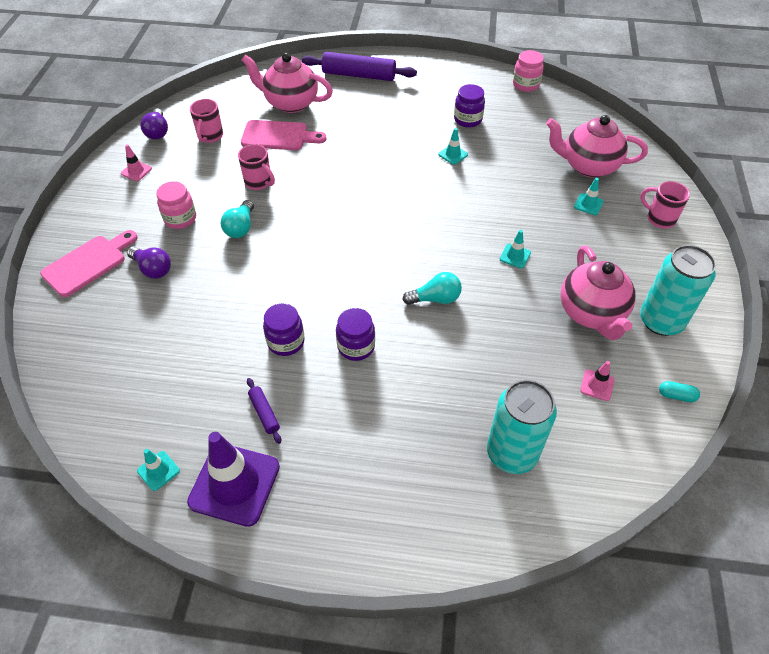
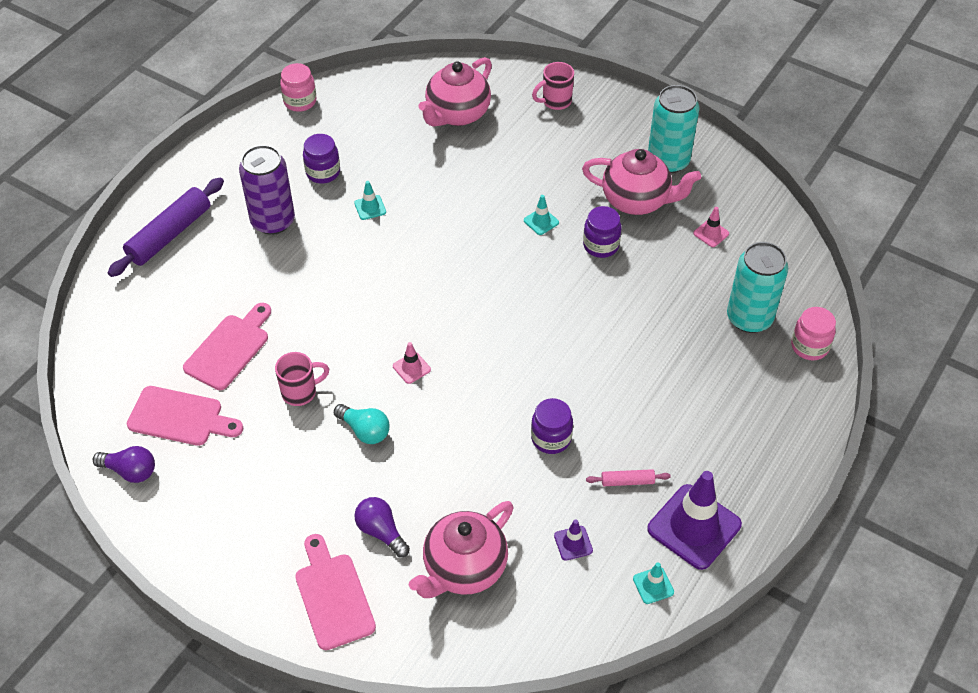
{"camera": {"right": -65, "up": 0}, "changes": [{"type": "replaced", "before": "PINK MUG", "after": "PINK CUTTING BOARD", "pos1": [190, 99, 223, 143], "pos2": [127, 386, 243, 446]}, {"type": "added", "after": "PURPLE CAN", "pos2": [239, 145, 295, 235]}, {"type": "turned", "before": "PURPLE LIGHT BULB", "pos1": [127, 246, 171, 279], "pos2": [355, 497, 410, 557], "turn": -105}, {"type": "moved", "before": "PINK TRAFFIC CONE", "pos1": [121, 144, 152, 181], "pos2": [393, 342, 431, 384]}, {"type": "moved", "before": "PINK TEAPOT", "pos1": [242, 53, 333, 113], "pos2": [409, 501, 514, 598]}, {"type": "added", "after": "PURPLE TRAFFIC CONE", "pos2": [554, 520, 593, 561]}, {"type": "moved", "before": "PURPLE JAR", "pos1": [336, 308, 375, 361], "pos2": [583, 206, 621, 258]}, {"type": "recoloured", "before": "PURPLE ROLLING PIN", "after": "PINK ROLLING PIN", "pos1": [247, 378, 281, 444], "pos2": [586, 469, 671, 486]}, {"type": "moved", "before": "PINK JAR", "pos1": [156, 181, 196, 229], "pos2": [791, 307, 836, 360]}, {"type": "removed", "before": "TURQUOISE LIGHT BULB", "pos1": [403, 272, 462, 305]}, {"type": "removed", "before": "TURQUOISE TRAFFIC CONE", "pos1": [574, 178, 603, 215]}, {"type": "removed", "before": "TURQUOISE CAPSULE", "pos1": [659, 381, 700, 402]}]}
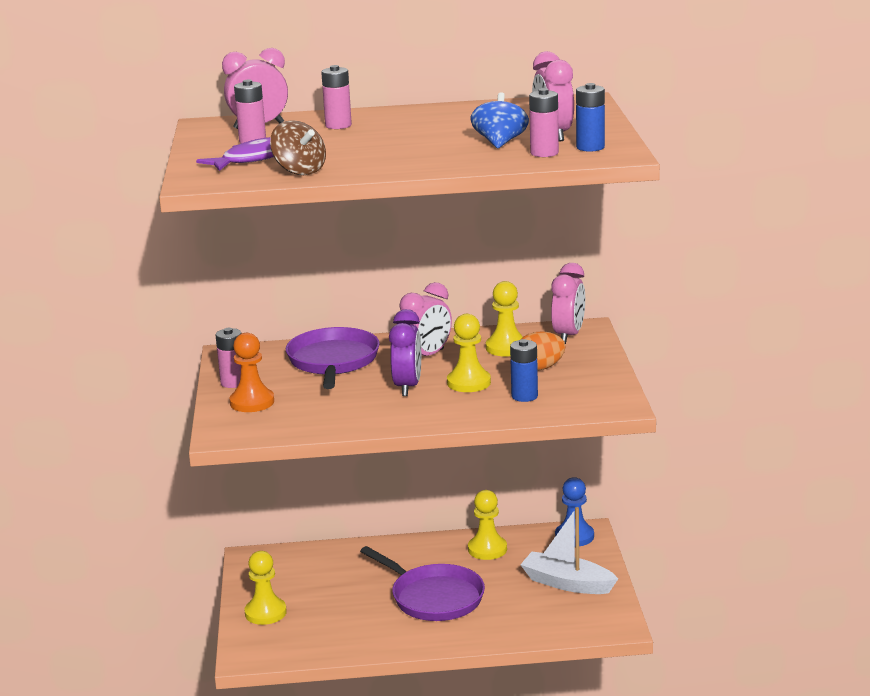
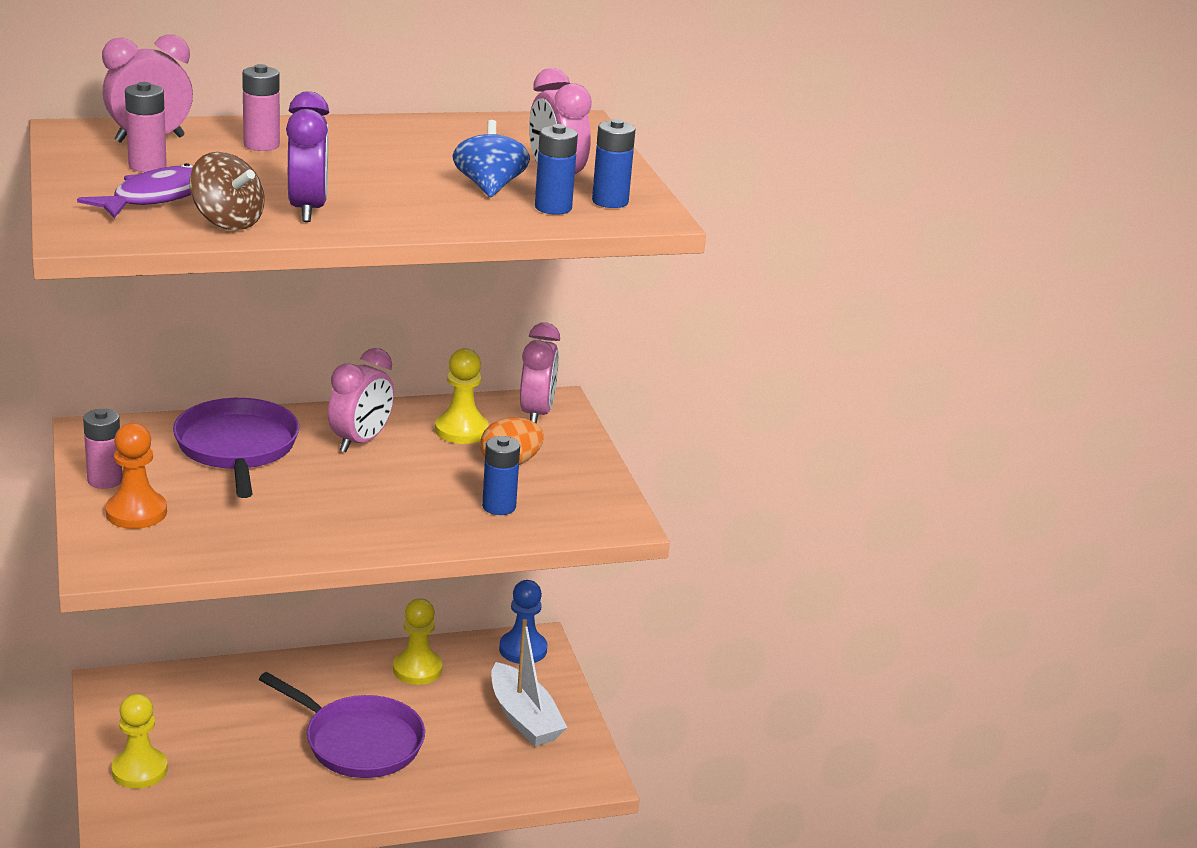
{"camera": {"right": -15, "up": 5}, "changes": [{"type": "moved", "before": "PURPLE CLOCK", "pos1": [389, 309, 421, 396], "pos2": [286, 91, 329, 222]}, {"type": "turned", "before": "WHITE BOAT", "pos1": [520, 507, 618, 594], "pos2": [491, 619, 568, 747], "turn": -135}, {"type": "recoloured", "before": "PINK BATTERY", "after": "BLUE BATTERY", "pos1": [529, 88, 559, 157], "pos2": [535, 124, 578, 215]}, {"type": "removed", "before": "YELLOW PAWN", "pos1": [447, 314, 491, 392]}]}
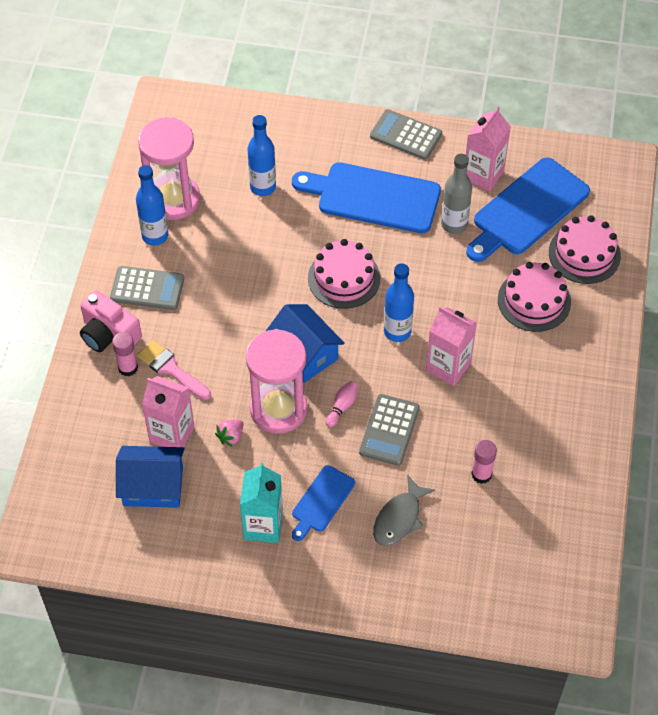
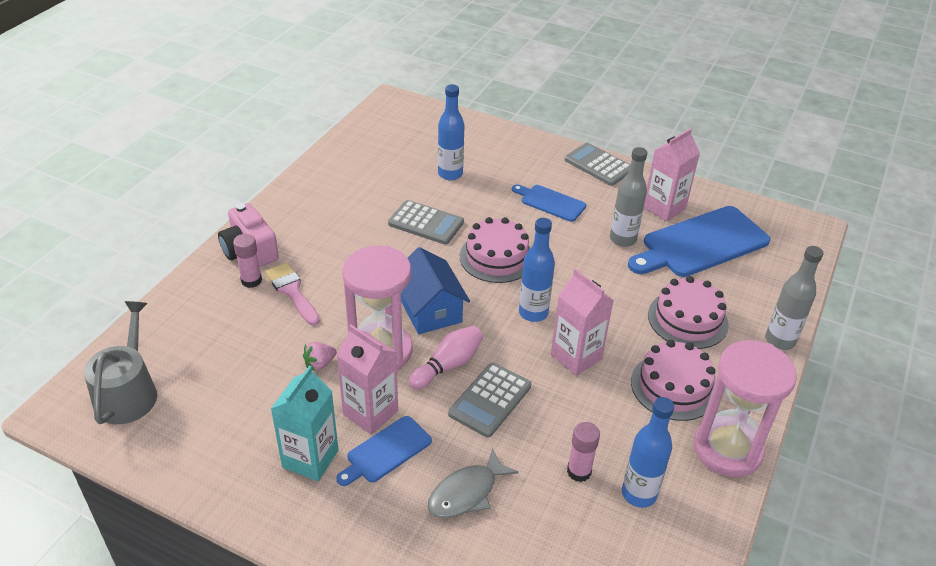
{"camera": {"right": 15, "up": -15}, "changes": [{"type": "added", "after": "GREY WATERING CAN", "pos2": [84, 301, 157, 424]}, {"type": "moved", "before": "PINK CARTON", "pos1": [142, 376, 194, 447], "pos2": [337, 324, 398, 434]}, {"type": "moved", "before": "GREY CALCULATOR", "pos1": [110, 266, 184, 310], "pos2": [388, 200, 464, 244]}, {"type": "resized", "before": "PINK BOWLING PIN", "pos1": [325, 381, 358, 427], "pos2": [409, 326, 483, 389], "scale": 1.55}, {"type": "resized", "before": "BLUE CUTTING BOARD", "pos1": [292, 162, 441, 233], "pos2": [512, 184, 586, 222], "scale": 0.53}, {"type": "moved", "before": "BLUE BOTTLE", "pos1": [136, 165, 168, 246], "pos2": [622, 397, 674, 508]}, {"type": "moved", "before": "PINK CAKE", "pos1": [549, 215, 621, 284], "pos2": [631, 340, 715, 421]}, {"type": "moved", "before": "PINK HOURGLASS", "pos1": [138, 117, 200, 220], "pos2": [694, 340, 797, 477]}, {"type": "added", "after": "GREY BOTTLE", "pos2": [765, 246, 824, 350]}, {"type": "removed", "before": "BLUE HOUSE", "pos1": [116, 446, 185, 508]}]}
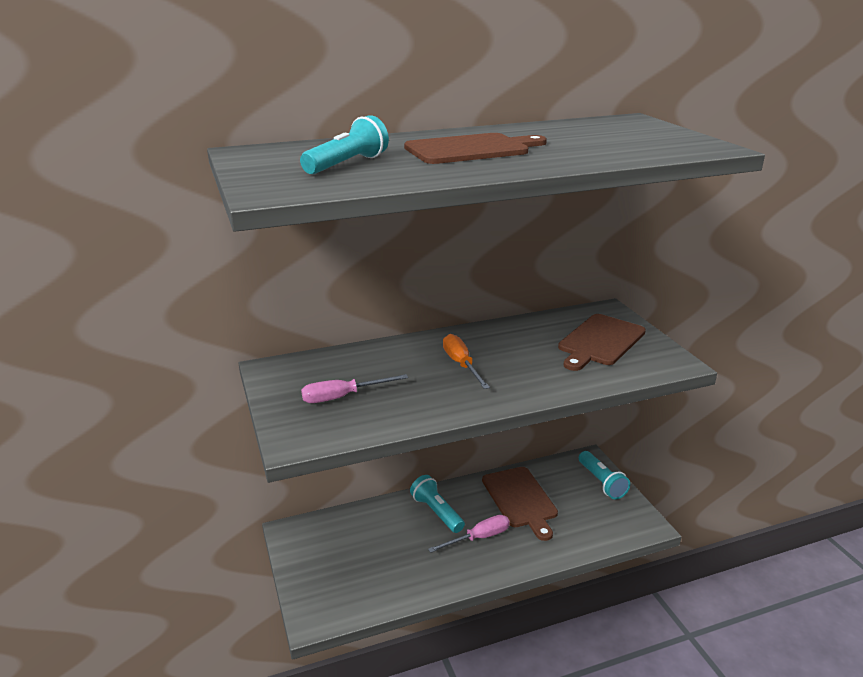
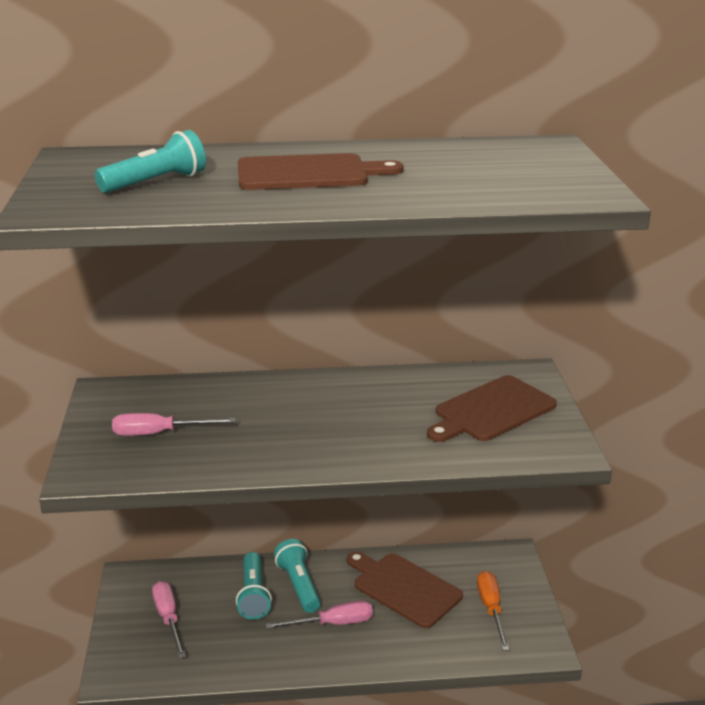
{"camera": {"right": 15, "up": 0}, "changes": [{"type": "added", "after": "PINK SCREWDRIVER", "pos2": [152, 581, 186, 659]}, {"type": "moved", "before": "TURQUOISE FLASHLIGHT", "pos1": [579, 451, 630, 499], "pos2": [236, 552, 272, 619]}, {"type": "turned", "before": "BROWN CUTTING BOARD", "pos1": [482, 467, 558, 541], "pos2": [347, 551, 463, 628], "turn": 135}, {"type": "moved", "before": "ORANGE SCREWDRIVER", "pos1": [443, 334, 490, 389], "pos2": [477, 571, 509, 651]}]}
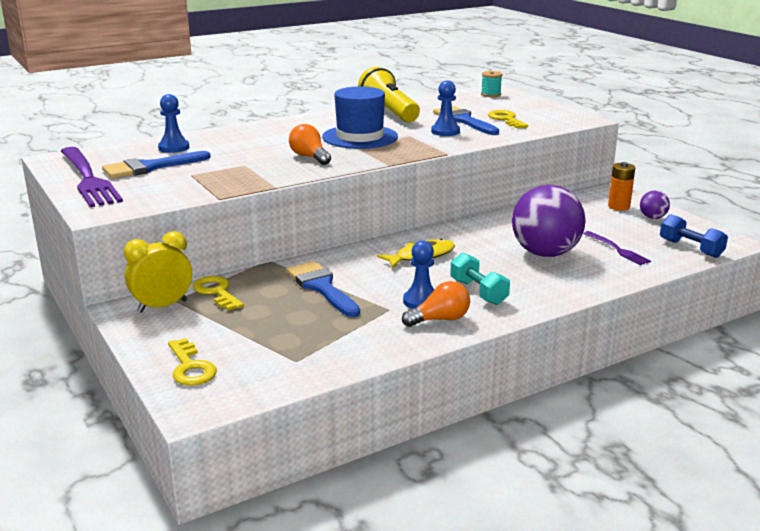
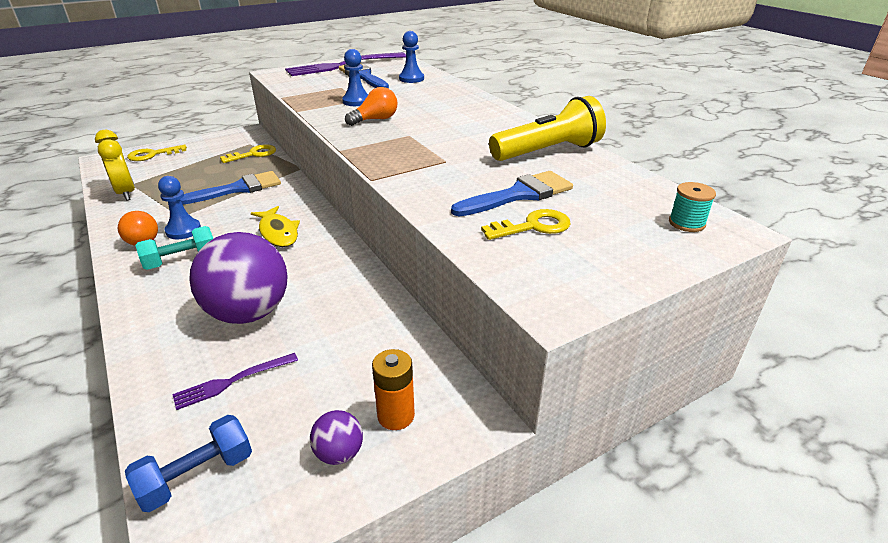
{"camera": {"right": 90, "up": 10}, "changes": [{"type": "moved", "before": "YELLOW CLOCK", "pos1": [124, 231, 192, 313], "pos2": [95, 130, 135, 201]}, {"type": "moved", "before": "BLUE PAWN", "pos1": [431, 81, 460, 136], "pos2": [342, 49, 368, 106]}, {"type": "removed", "before": "BLUE HAT", "pos1": [322, 86, 398, 149]}]}
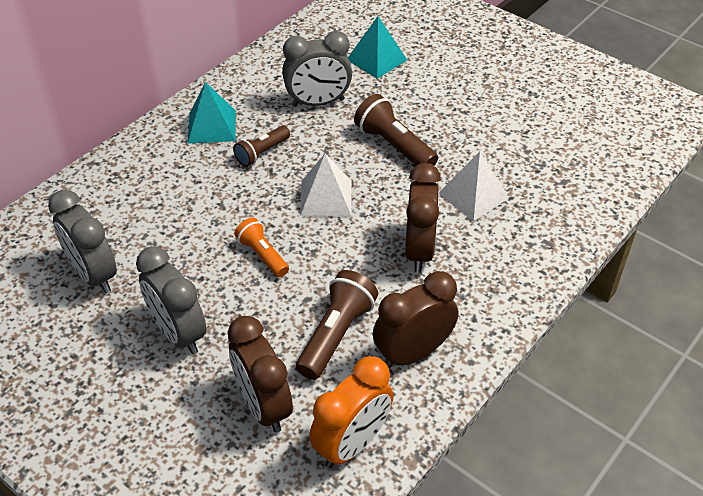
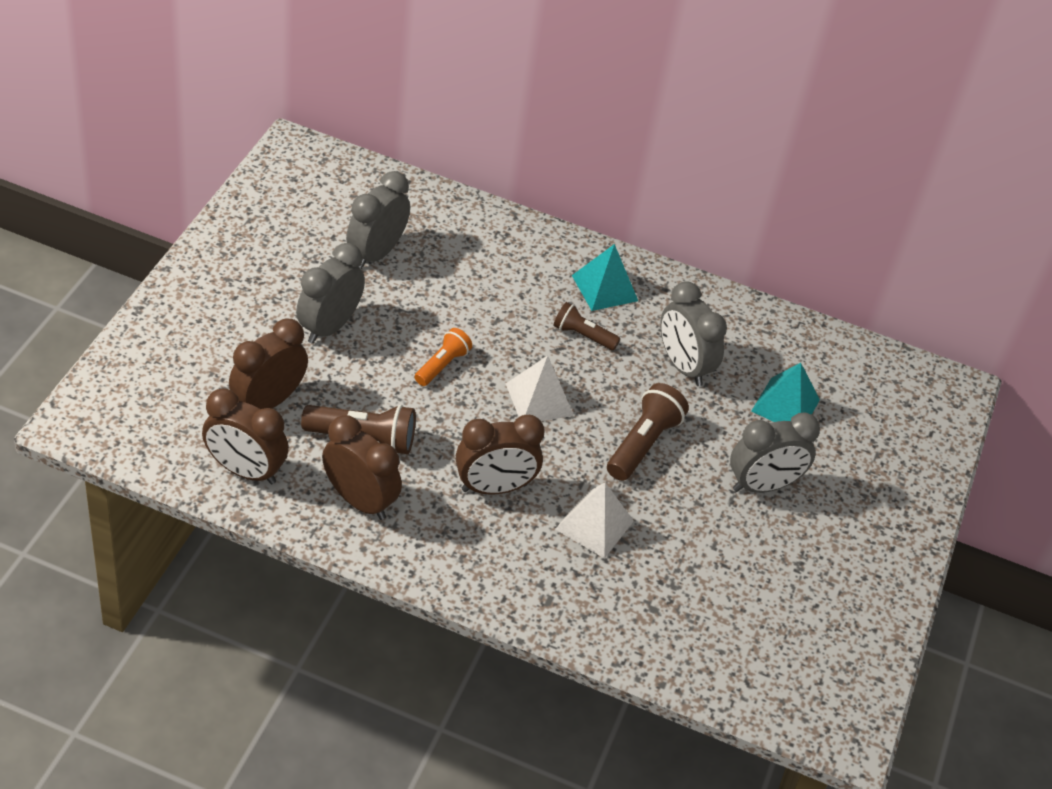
{"camera": {"right": 65, "up": 0}, "changes": [{"type": "recoloured", "before": "ORANGE CLOCK", "after": "BROWN CLOCK", "pos1": [309, 356, 393, 468], "pos2": [202, 388, 289, 484]}, {"type": "added", "after": "GREY CLOCK", "pos2": [730, 413, 820, 493]}]}
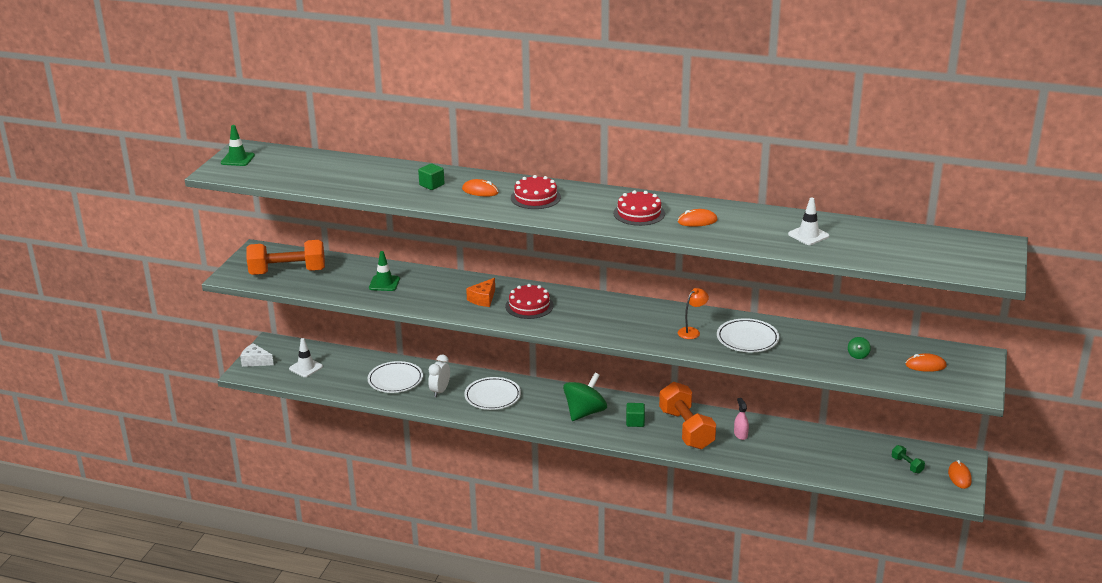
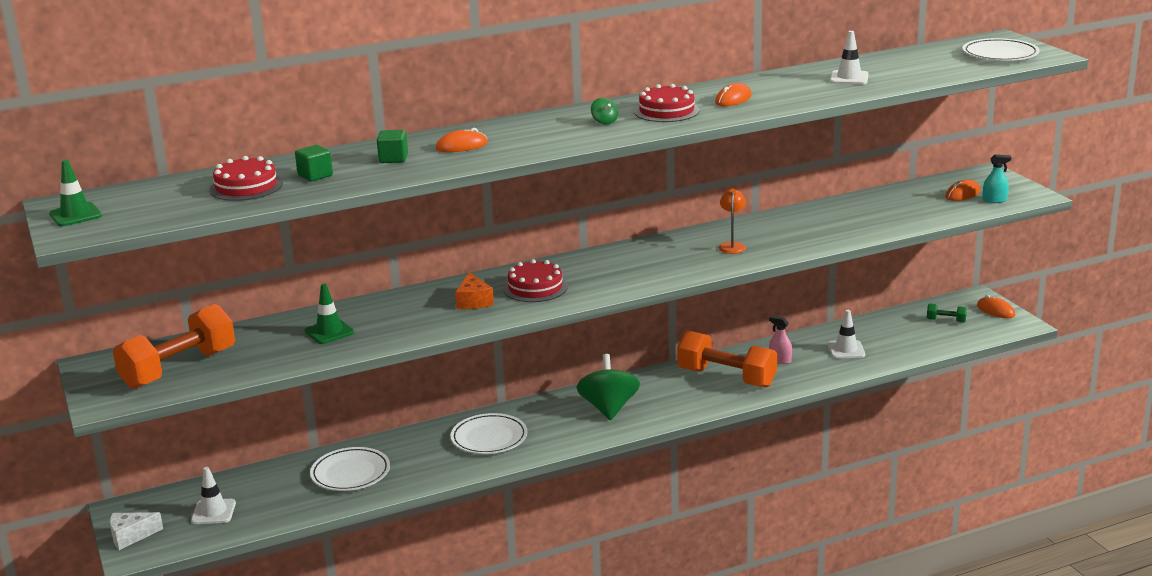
{"camera": {"right": -40, "up": -5}, "changes": [{"type": "moved", "before": "RED CAKE", "pos1": [511, 175, 561, 209], "pos2": [209, 156, 283, 201]}, {"type": "moved", "before": "GREEN CUBE", "pos1": [626, 403, 645, 427], "pos2": [295, 145, 333, 181]}, {"type": "moved", "before": "GREEN SPINNING TOP", "pos1": [848, 337, 871, 359], "pos2": [591, 98, 618, 125]}, {"type": "added", "after": "WHITE TRAFFIC CONE", "pos2": [828, 310, 865, 359]}, {"type": "moved", "before": "WHITE PLATE", "pos1": [717, 318, 779, 352], "pos2": [962, 38, 1039, 61]}, {"type": "added", "after": "TURQUOISE SPRAY BOTTLE", "pos2": [983, 154, 1012, 203]}, {"type": "removed", "before": "WHITE CLOCK", "pos1": [428, 355, 450, 397]}]}
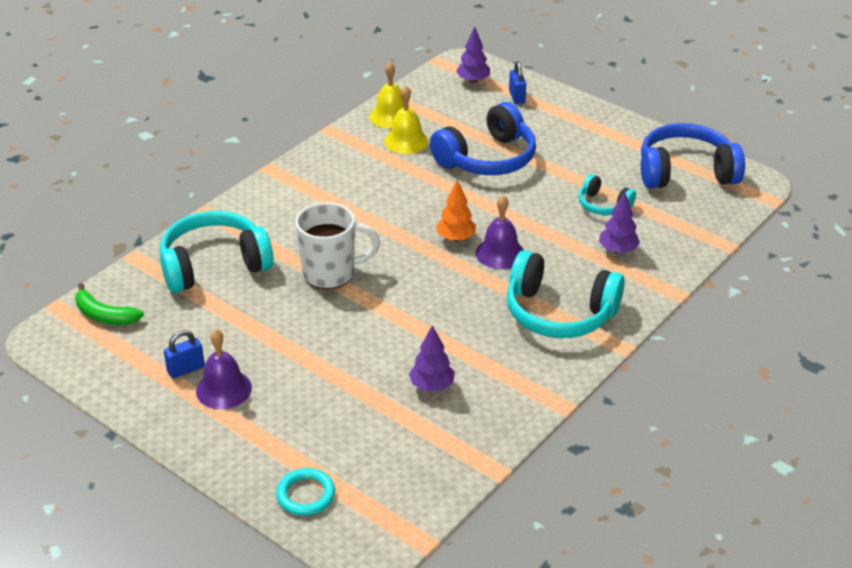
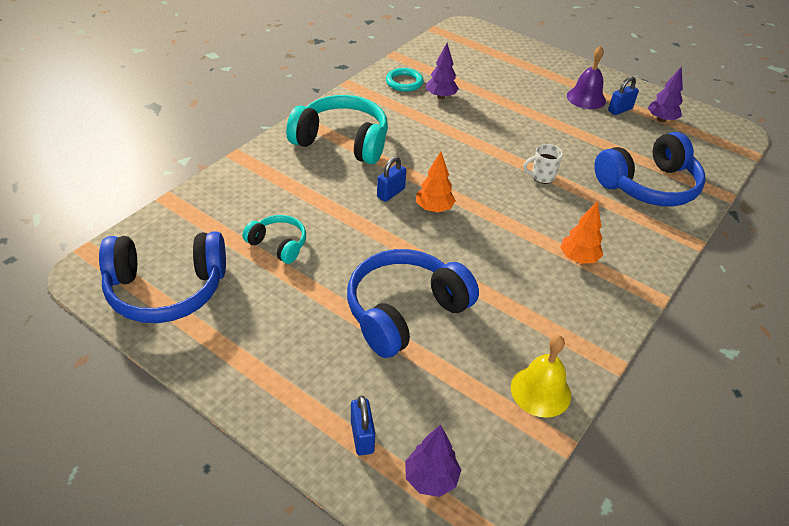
{"camera": {"right": 175, "up": 5}, "changes": [{"type": "replaced", "before": "PURPLE BELL", "after": "BLUE PADLOCK", "pos1": [476, 195, 524, 269], "pos2": [377, 156, 406, 202]}, {"type": "moved", "before": "TURQUOISE RING", "pos1": [276, 468, 335, 516], "pos2": [386, 68, 424, 92]}, {"type": "resized", "before": "WHITE MUG", "pos1": [295, 202, 380, 289], "pos2": [523, 144, 563, 184], "scale": 0.51}, {"type": "added", "after": "ORANGE TREE", "pos2": [560, 201, 603, 264]}, {"type": "recoloured", "before": "TURQUOISE HEADPHONES", "after": "BLUE HEADPHONES", "pos1": [160, 211, 274, 293], "pos2": [595, 132, 706, 206]}, {"type": "moved", "before": "PURPLE TREE", "pos1": [599, 192, 640, 254], "pos2": [648, 66, 683, 122]}, {"type": "removed", "before": "GREEN BANANA", "pos1": [75, 283, 144, 325]}, {"type": "removed", "before": "YELLOW BELL", "pos1": [384, 86, 429, 154]}]}
